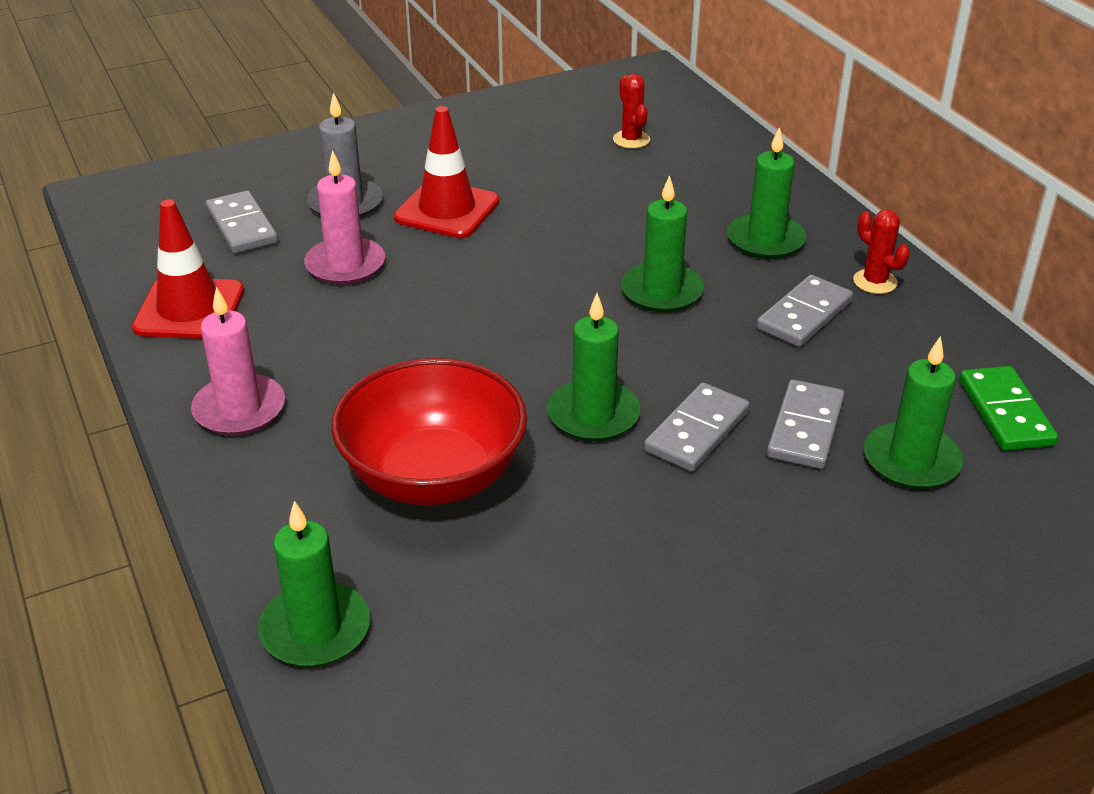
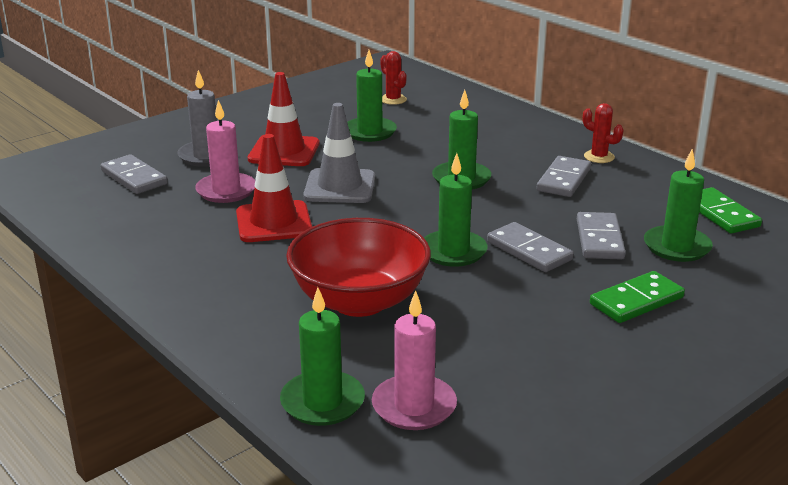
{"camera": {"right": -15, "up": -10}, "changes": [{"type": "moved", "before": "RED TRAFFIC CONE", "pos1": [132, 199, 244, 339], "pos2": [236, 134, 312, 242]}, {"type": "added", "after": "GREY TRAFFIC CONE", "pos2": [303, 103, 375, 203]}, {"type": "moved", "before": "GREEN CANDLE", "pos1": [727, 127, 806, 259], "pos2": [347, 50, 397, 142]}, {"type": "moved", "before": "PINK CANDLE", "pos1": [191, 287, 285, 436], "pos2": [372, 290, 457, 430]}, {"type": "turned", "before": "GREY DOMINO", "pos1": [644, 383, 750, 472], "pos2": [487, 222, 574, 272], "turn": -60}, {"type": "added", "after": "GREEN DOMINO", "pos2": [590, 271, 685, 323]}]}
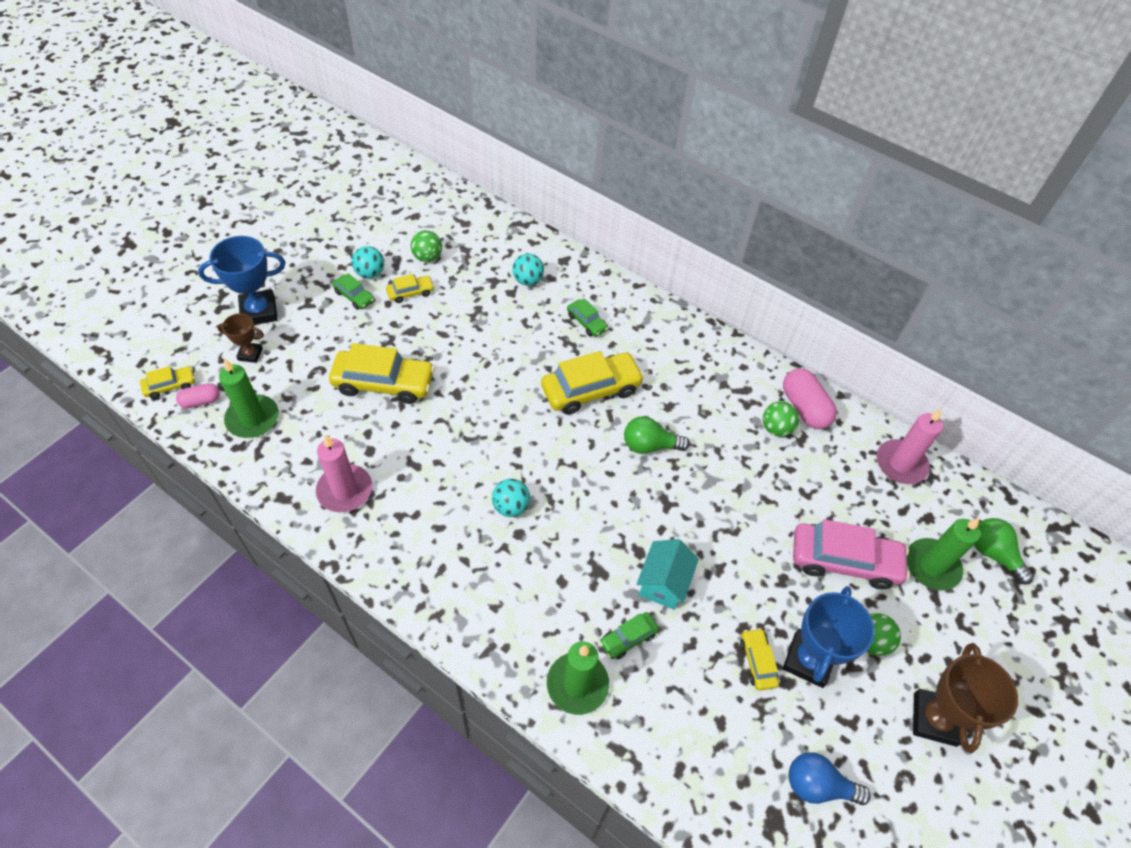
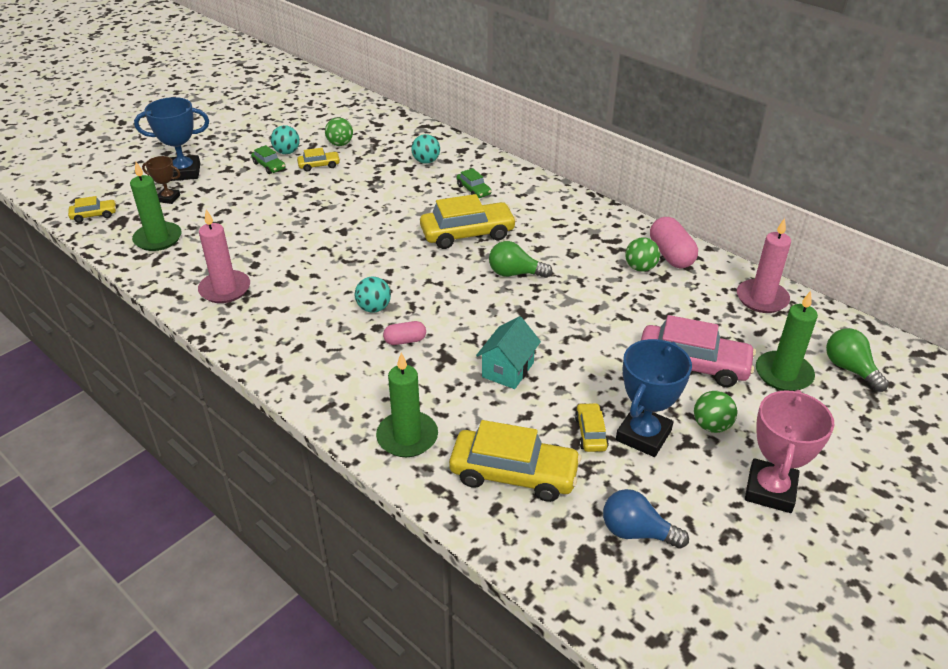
{"camera": {"right": 10, "up": -15}, "changes": [{"type": "moved", "before": "PINK CAPSULE", "pos1": [176, 383, 220, 408], "pos2": [383, 321, 426, 345]}, {"type": "moved", "before": "YELLOW CAR", "pos1": [329, 343, 435, 404], "pos2": [449, 420, 582, 502]}, {"type": "recoloured", "before": "BROWN TROPHY", "after": "PINK TROPHY", "pos1": [913, 643, 1018, 753], "pos2": [745, 390, 834, 513]}, {"type": "removed", "before": "GREEN CAR", "pos1": [600, 612, 659, 659]}]}
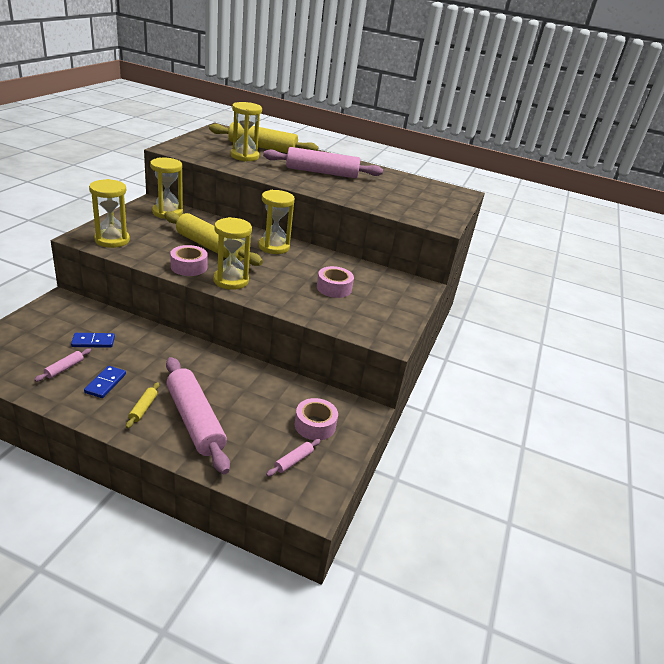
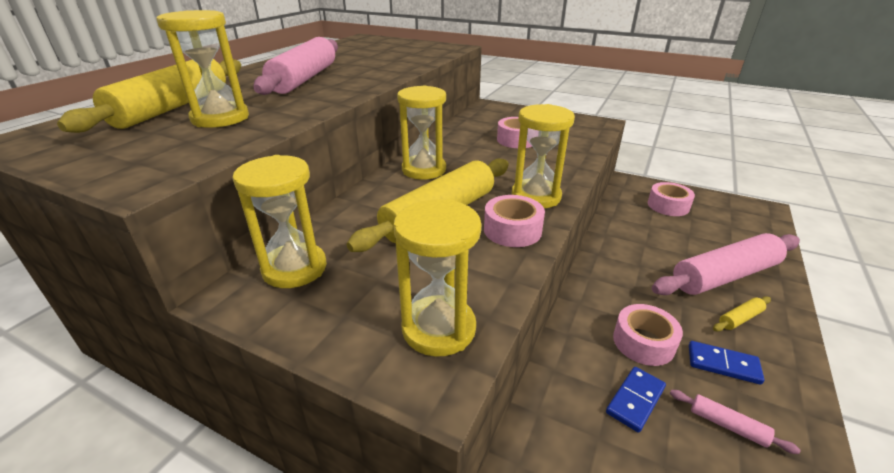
{"camera": {"right": -80, "up": 0}, "changes": [{"type": "turned", "before": "BLUE DOMINO", "pos1": [71, 333, 115, 348], "pos2": [606, 367, 666, 433], "turn": 45}, {"type": "added", "after": "PINK TAPE", "pos2": [613, 304, 683, 366]}, {"type": "turned", "before": "YELLOW ROLLING PIN", "pos1": [126, 382, 159, 428], "pos2": [713, 296, 771, 332], "turn": -45}, {"type": "removed", "before": "PINK ROLLING PIN", "pos1": [266, 439, 321, 476]}]}
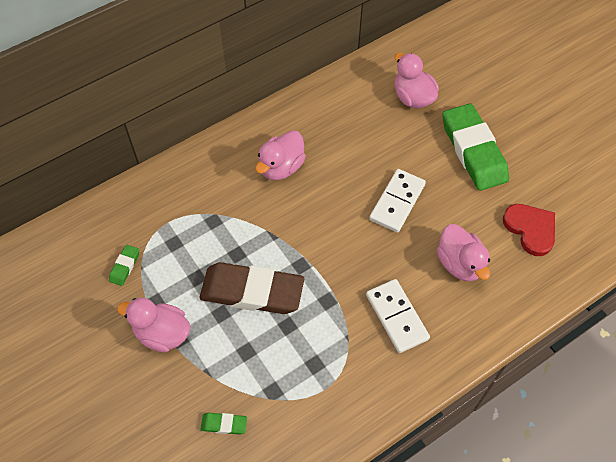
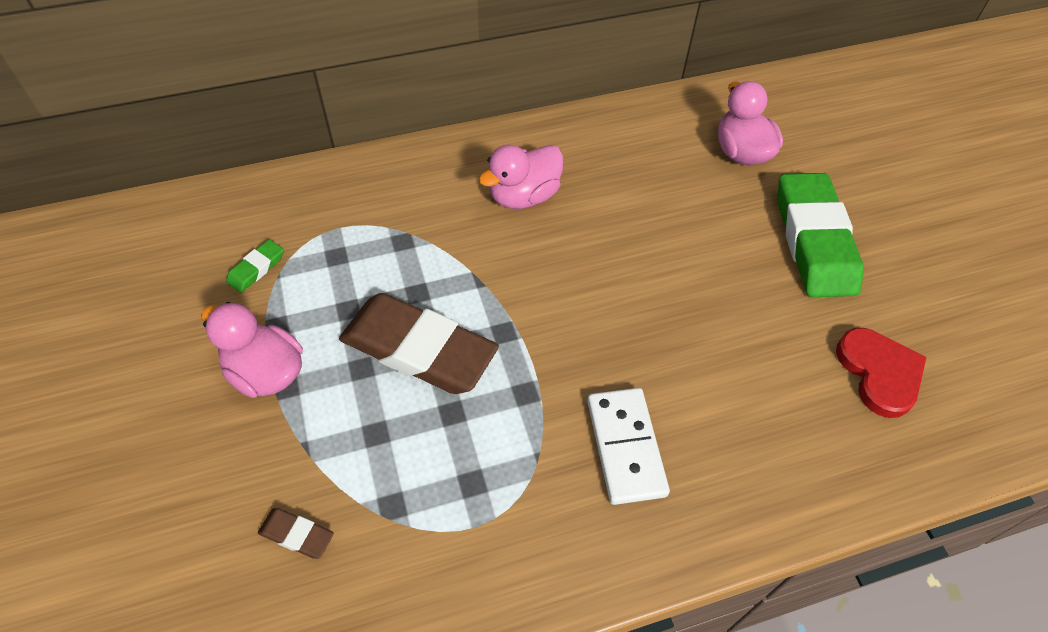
{"camera": {"right": 15, "up": -5}, "changes": [{"type": "recoloured", "before": "GREEN ERASER", "after": "BROWN ERASER", "pos1": [200, 413, 247, 435], "pos2": [258, 508, 334, 559]}, {"type": "removed", "before": "WHITE DOMINO", "pos1": [369, 169, 426, 233]}, {"type": "removed", "before": "PINK DUCK", "pos1": [437, 224, 490, 282]}]}
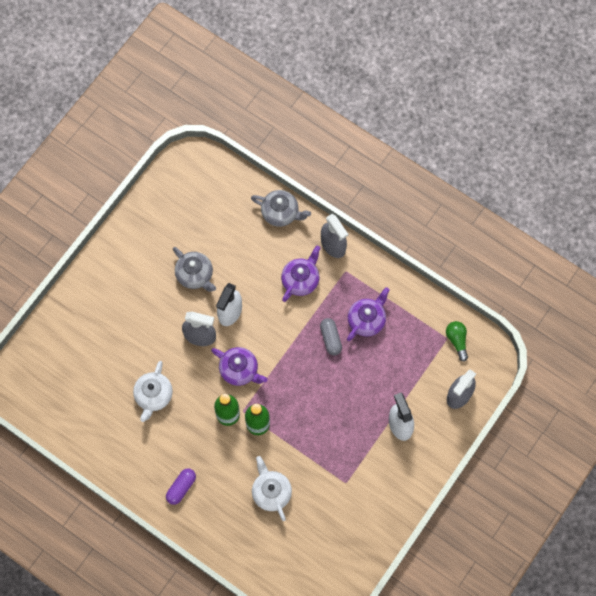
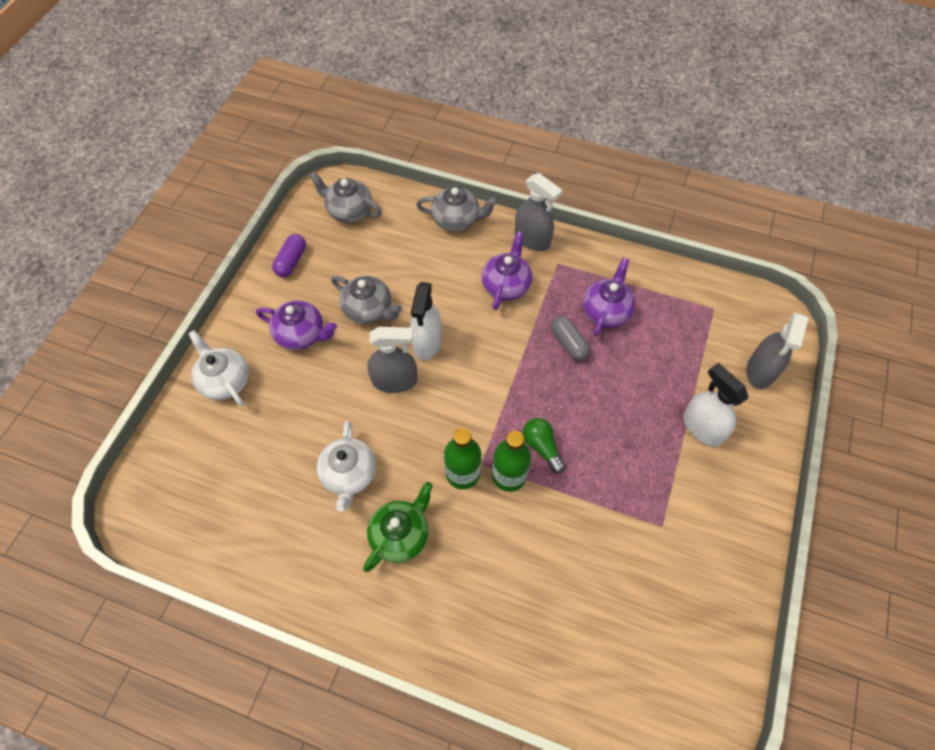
{"camera": {"right": -15, "up": -10}, "changes": [{"type": "moved", "before": "WHITE TEAPOT", "pos1": [252, 456, 292, 521], "pos2": [188, 330, 249, 406]}, {"type": "moved", "before": "PURPLE TEAPOT", "pos1": [211, 347, 268, 386], "pos2": [256, 300, 337, 350]}, {"type": "moved", "before": "PURPLE CAPSULE", "pos1": [166, 468, 196, 505], "pos2": [272, 234, 306, 277]}, {"type": "added", "after": "GREY TEAPOT", "pos2": [309, 172, 382, 223]}, {"type": "added", "after": "GREEN TEAPOT", "pos2": [363, 482, 433, 572]}, {"type": "moved", "before": "GREEN LIGHT BULB", "pos1": [446, 321, 468, 362], "pos2": [523, 418, 565, 474]}]}
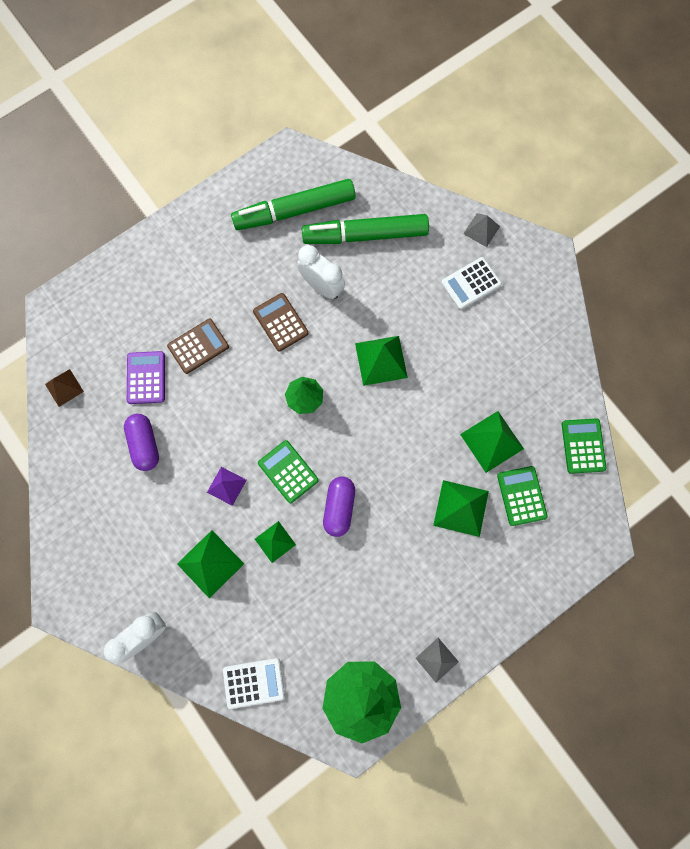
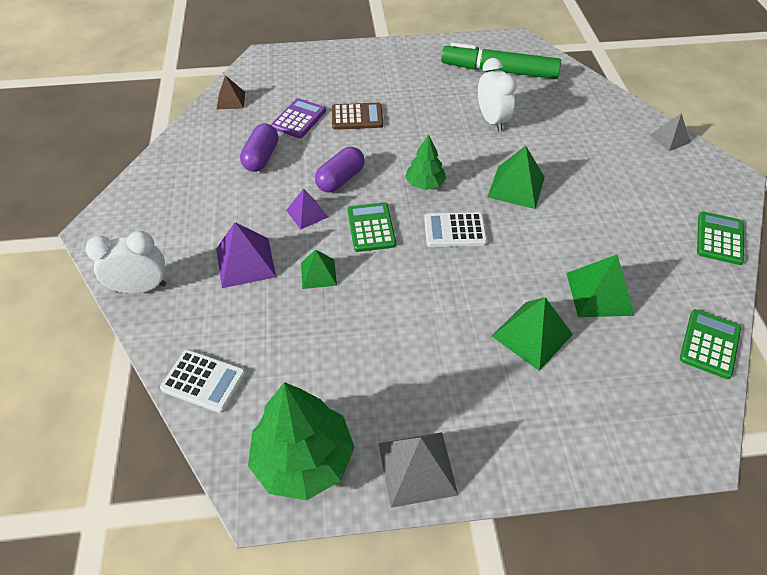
{"camera": {"right": 30, "up": -25}, "changes": [{"type": "recoloured", "before": "GREEN PYRAMID", "after": "PURPLE PYRAMID", "pos1": [177, 530, 244, 599], "pos2": [216, 222, 276, 288]}, {"type": "moved", "before": "PURPLE CAPSULE", "pos1": [323, 476, 355, 537], "pos2": [315, 147, 365, 192]}, {"type": "resized", "before": "GREY PYRAMID", "pos1": [416, 638, 459, 682], "pos2": [378, 432, 458, 508], "scale": 1.59}, {"type": "moved", "before": "WHITE CALCULATOR", "pos1": [441, 257, 502, 310], "pos2": [424, 212, 487, 247]}, {"type": "moved", "before": "GREEN CALCULATOR", "pos1": [497, 466, 548, 526], "pos2": [697, 211, 744, 265]}, {"type": "removed", "before": "BROWN CALCULATOR", "pos1": [253, 293, 309, 351]}, {"type": "removed", "before": "GREEN MARKER", "pos1": [302, 214, 429, 244]}]}
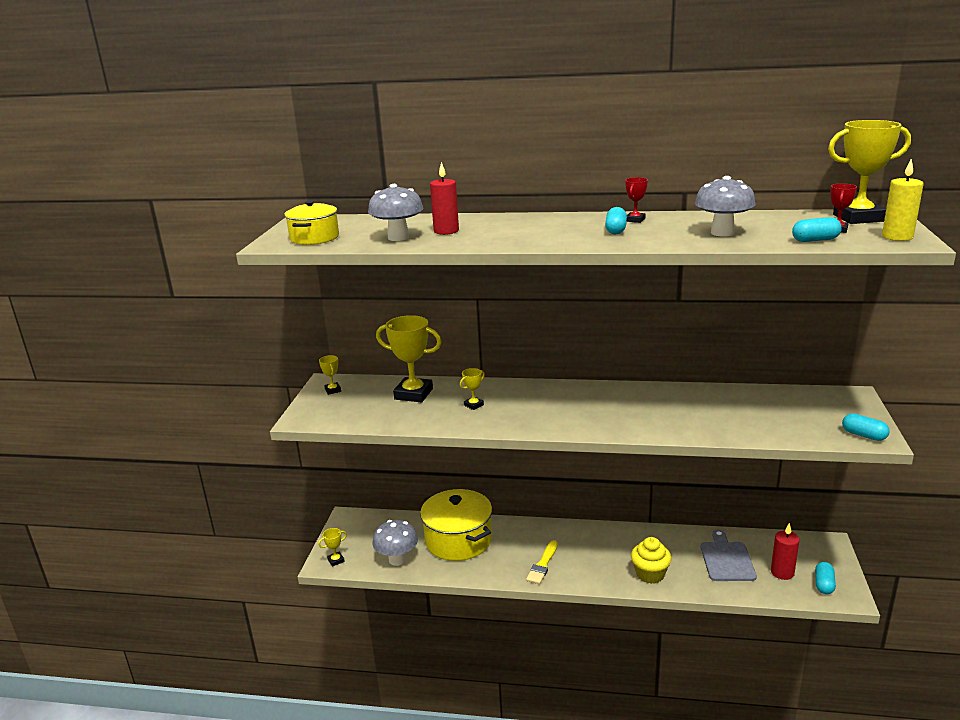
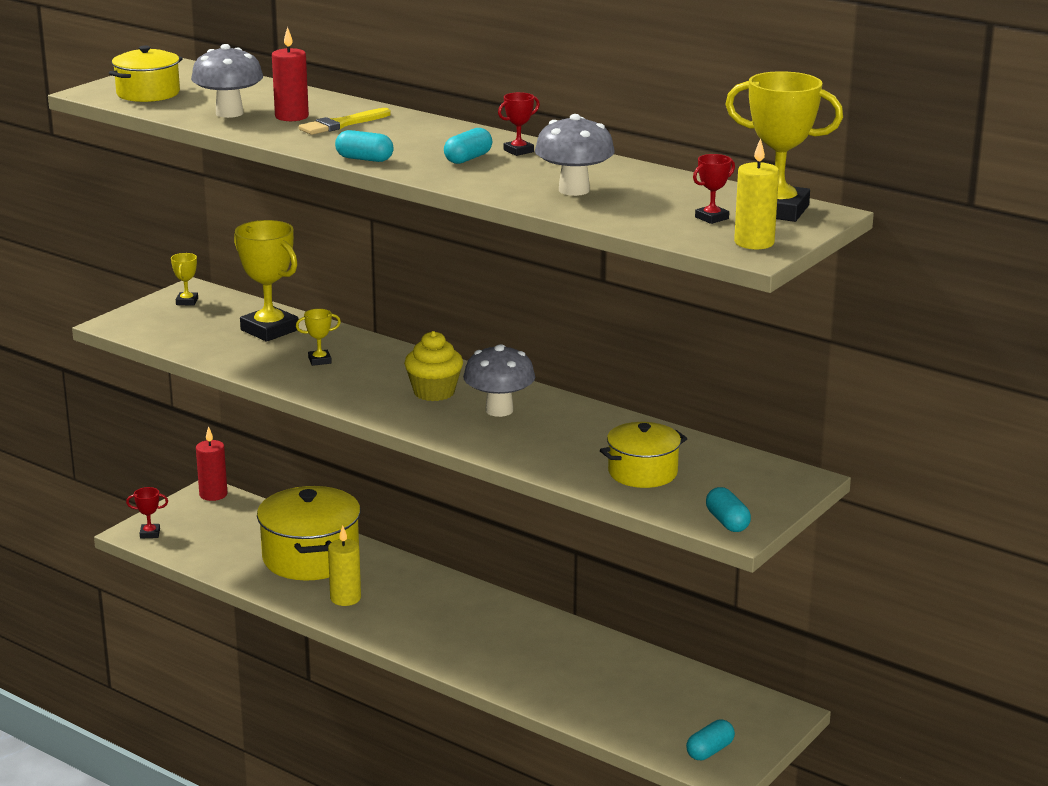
{"camera": {"right": 25, "up": 0}, "changes": [{"type": "recoloured", "before": "YELLOW TROPHY", "after": "RED TROPHY", "pos1": [318, 528, 347, 567], "pos2": [126, 487, 168, 539]}, {"type": "moved", "before": "RED CANDLE", "pos1": [771, 523, 799, 580], "pos2": [196, 426, 227, 501]}, {"type": "moved", "before": "YELLOW BRUSH", "pos1": [526, 540, 558, 584], "pos2": [299, 108, 391, 135]}, {"type": "added", "after": "YELLOW CANDLE", "pos2": [328, 525, 361, 606]}, {"type": "moved", "before": "TURQUOISE CAPSULE", "pos1": [792, 217, 842, 242], "pos2": [335, 130, 394, 162]}, {"type": "moved", "before": "YELLOW CUPCAKE", "pos1": [631, 537, 672, 584], "pos2": [404, 331, 463, 401]}, {"type": "moved", "before": "GREY MUSHROOM", "pos1": [373, 520, 418, 566], "pos2": [463, 344, 535, 417]}, {"type": "added", "after": "YELLOW POT", "pos2": [600, 422, 687, 488]}, {"type": "removed", "before": "GREY CUTTING BOARD", "pos1": [701, 530, 757, 581]}]}
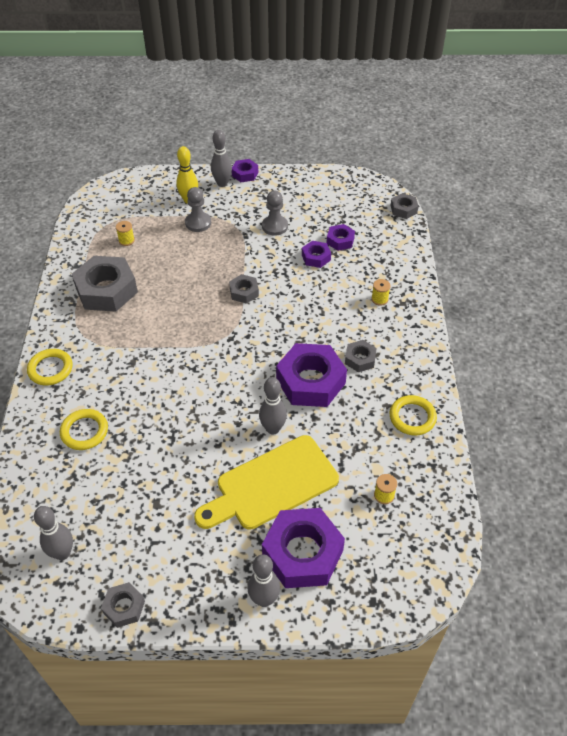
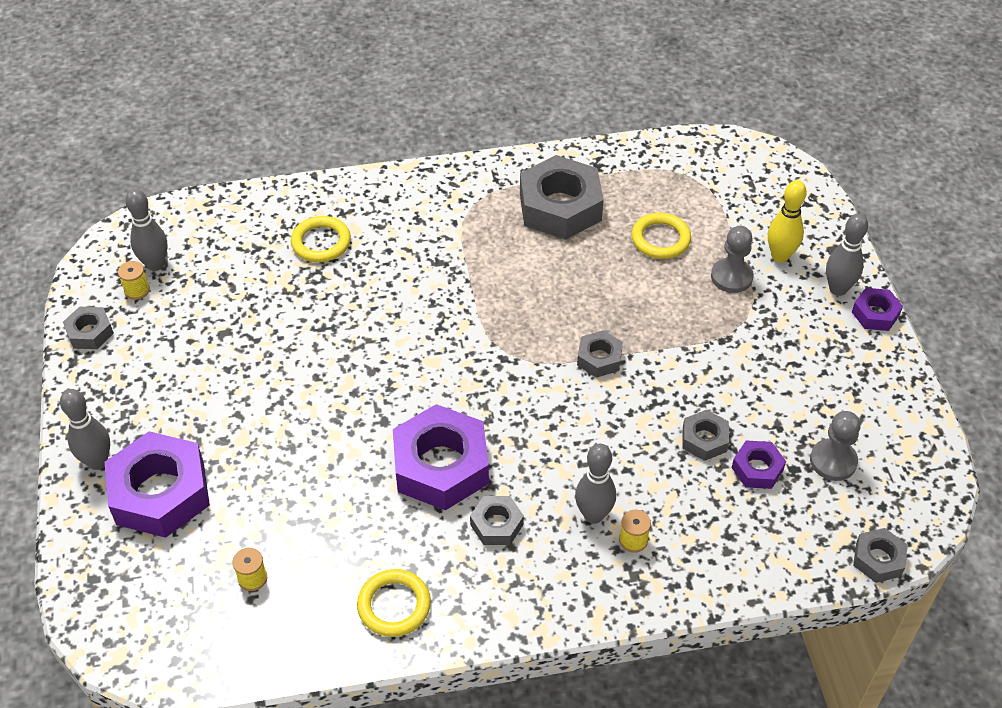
{"camera": {"right": 80, "up": 0}, "changes": [{"type": "moved", "before": "YELLOW SPOOL", "pos1": [116, 221, 135, 246], "pos2": [118, 261, 150, 300]}, {"type": "moved", "before": "GREY BOWLING PIN", "pos1": [259, 377, 287, 434], "pos2": [575, 444, 616, 524]}, {"type": "moved", "before": "YELLOW RING", "pos1": [27, 349, 73, 386], "pos2": [631, 213, 691, 259]}, {"type": "recoloured", "before": "PURPLE NUT", "after": "GREY NUT", "pos1": [302, 241, 331, 268], "pos2": [683, 410, 729, 461]}, {"type": "moved", "before": "GREY PAWN", "pos1": [262, 191, 288, 236], "pos2": [810, 411, 861, 481]}, {"type": "removed", "before": "YELLOW CUTTING BOARD", "pos1": [194, 435, 339, 530]}]}
